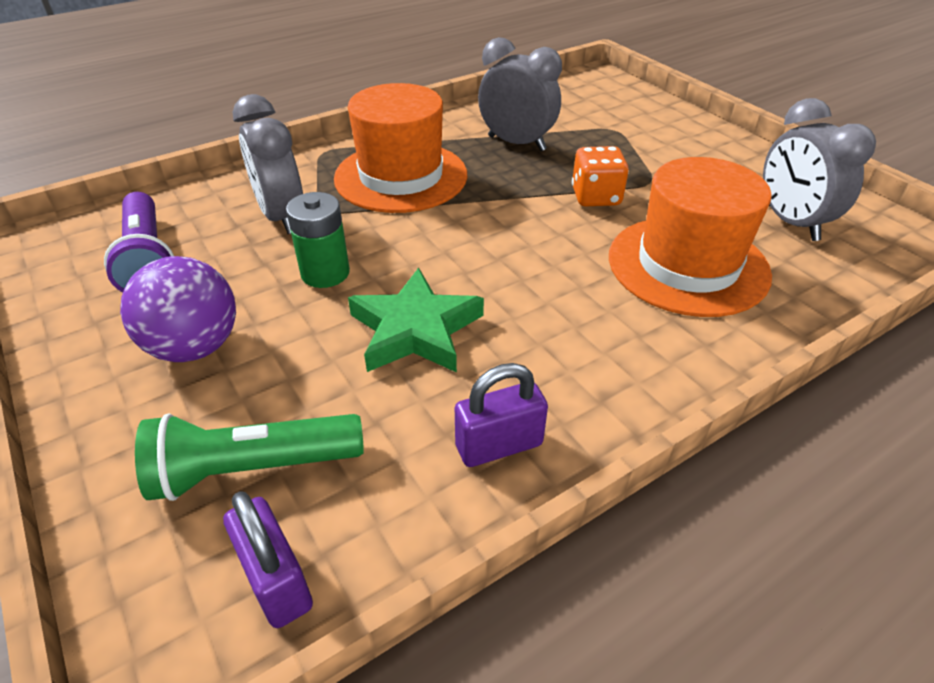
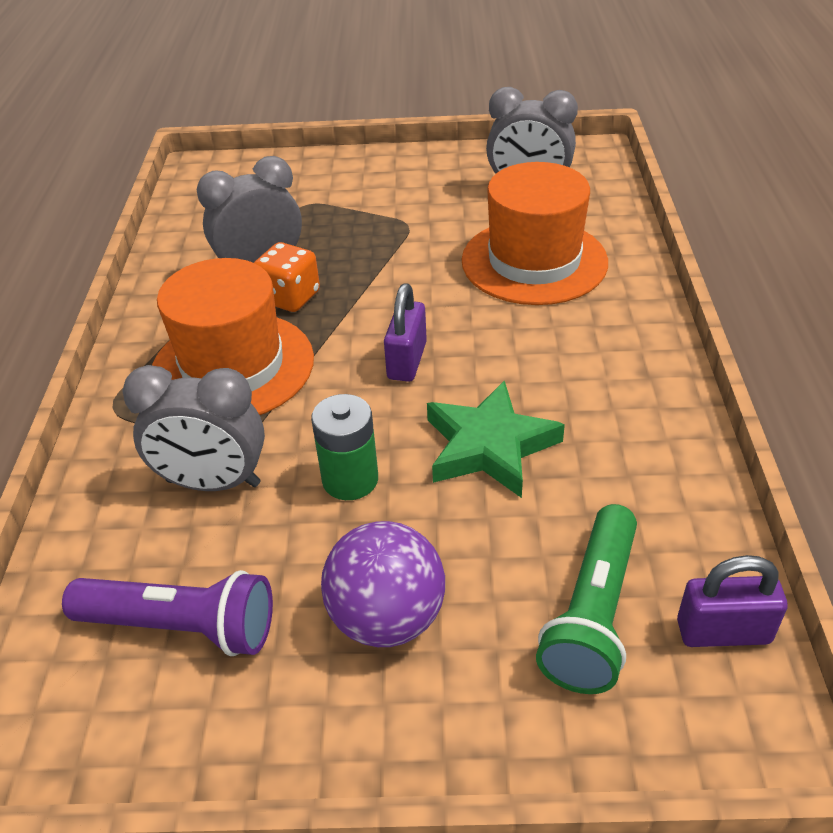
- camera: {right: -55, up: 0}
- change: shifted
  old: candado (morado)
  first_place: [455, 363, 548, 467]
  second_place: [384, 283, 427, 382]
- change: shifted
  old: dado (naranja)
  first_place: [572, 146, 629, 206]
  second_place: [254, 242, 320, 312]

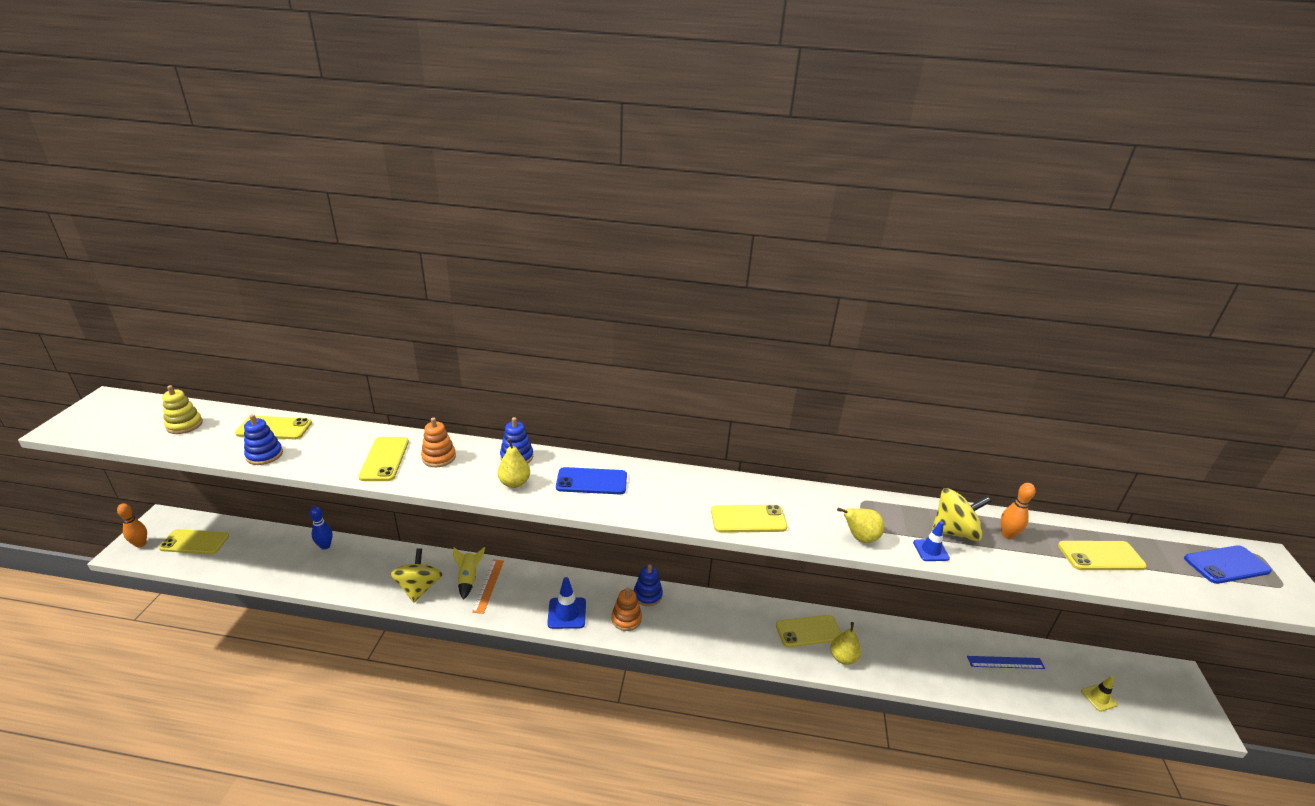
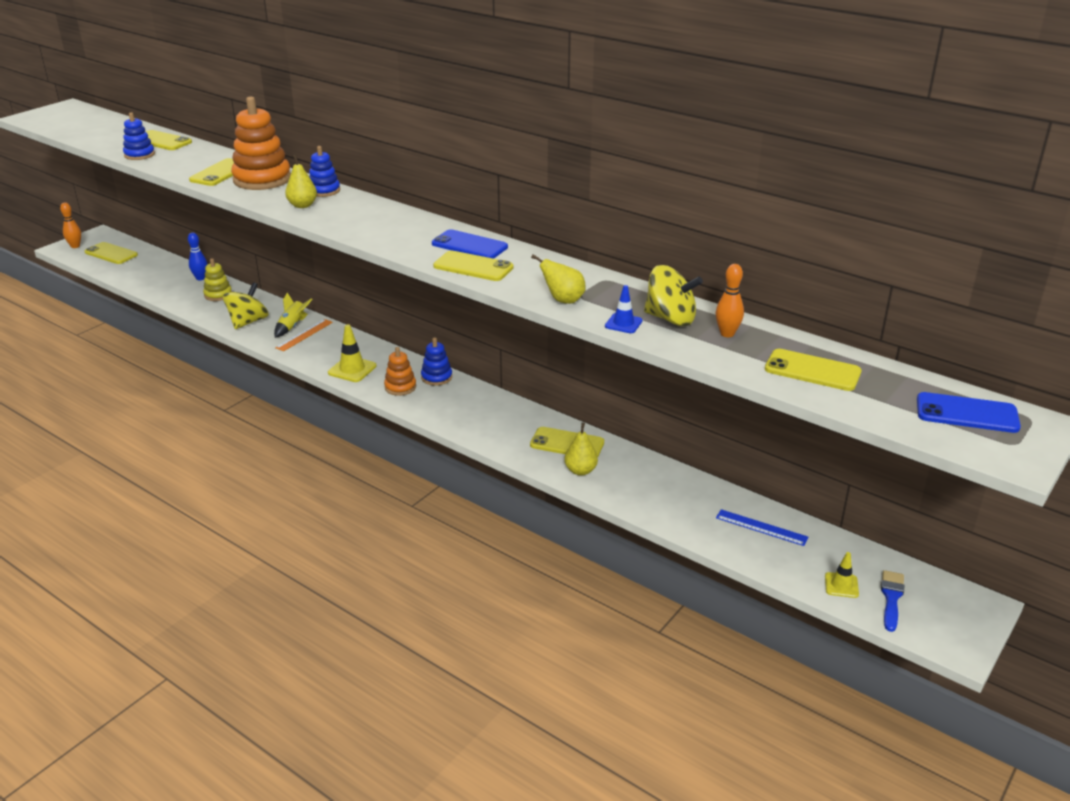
- camera: {right: 30, up: 0}
- change: shifted
  old: juguete apilable (amarillo)
  first_place: [162, 385, 203, 434]
  second_place: [203, 258, 232, 301]
- change: scaled
  old: juguete apilable (naranja)
  first_place: [421, 417, 456, 467]
  second_place: [231, 96, 291, 190]
  factor: 1.83
- change: repainted
  old: cono de tráfico (azul)
  new: cono de tráfico (amarillo)
  first_place: [547, 577, 586, 629]
  second_place: [328, 324, 377, 382]
- change: shifted
  old: móvil (azul)
  first_place: [556, 467, 627, 494]
  second_place: [432, 229, 508, 259]
- change: new
  new: pincel (azul)
  second_place: [881, 570, 904, 632]

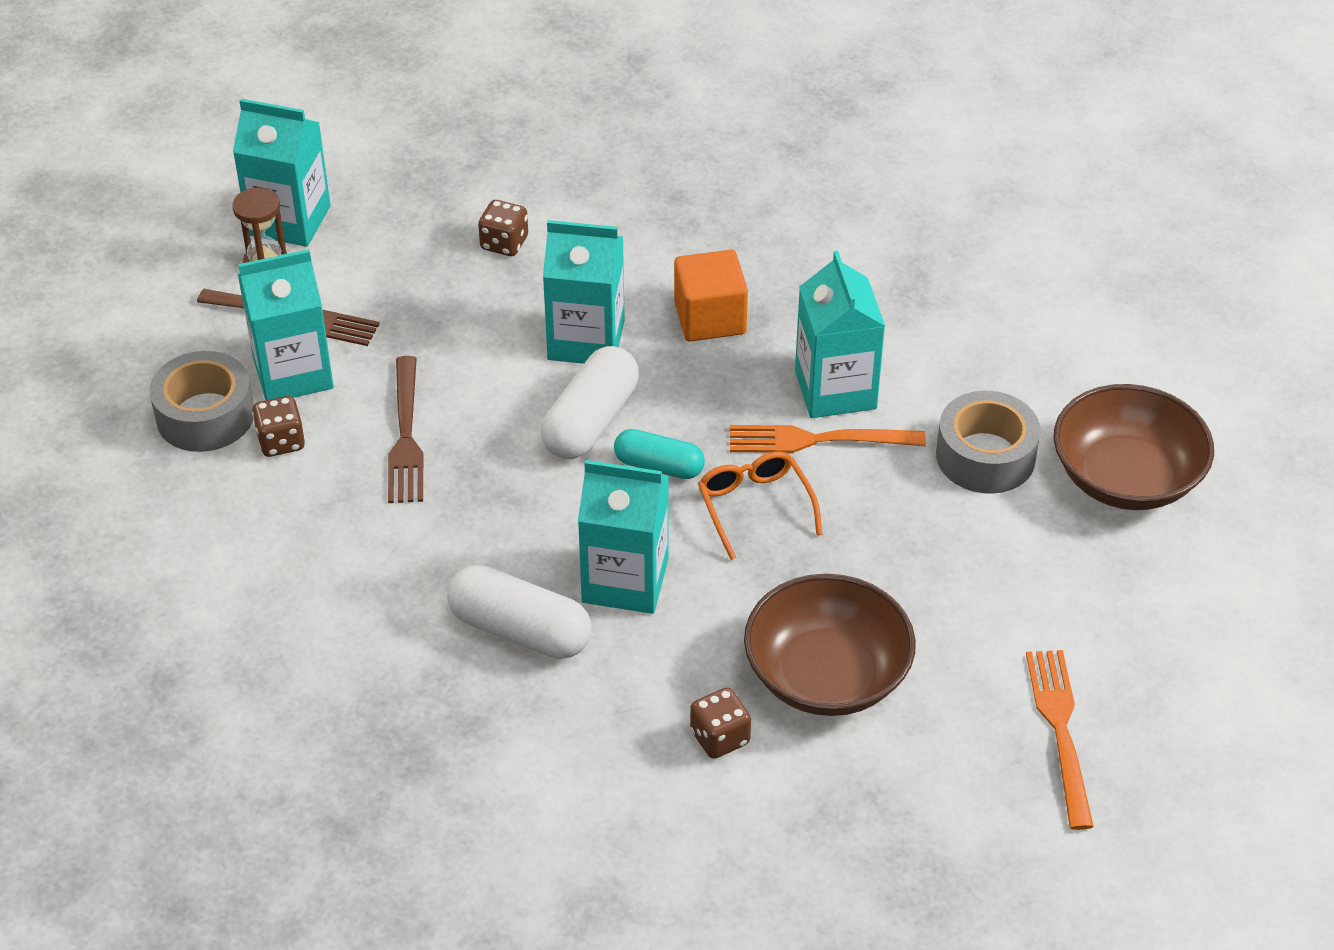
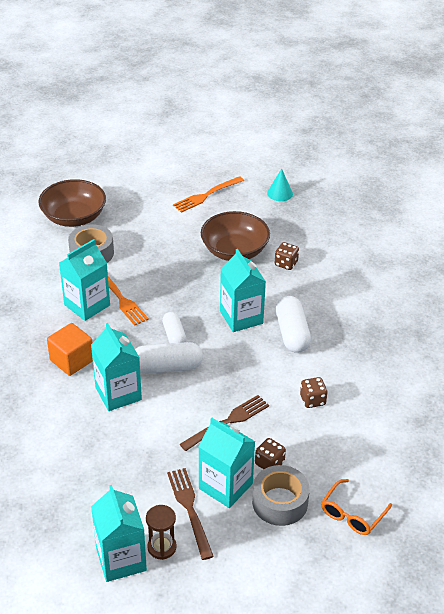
- camera: {right: -125, up: -5}
- change: shifted
  old: dado (marrón)
  first_place: [478, 200, 528, 256]
  second_place: [300, 377, 328, 408]
- change: repainted
  old: cápsula (turquesa)
  new: cápsula (blanco)
  first_place: [614, 429, 705, 479]
  second_place: [162, 312, 186, 343]
- change: shifted
  old: gafas (naranja)
  first_place: [698, 451, 822, 560]
  second_place: [322, 479, 392, 535]
- change: new
  new: cono (turquesa)
  second_place: [267, 169, 293, 201]

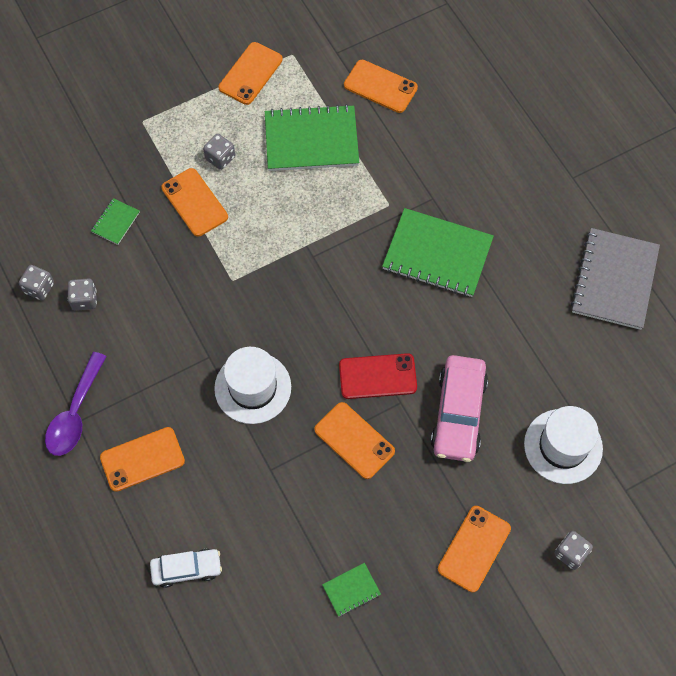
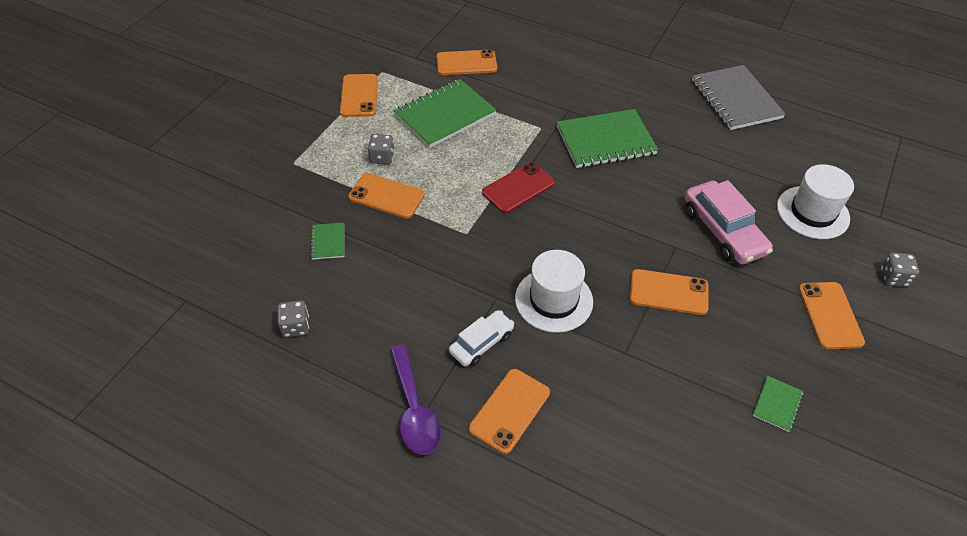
- camera: {right: -35, up: -15}
- change: gone
  old: dado (gris)
  first_place: [68, 278, 97, 311]
- change: shifted
  old: coche (blanco)
  first_place: [150, 549, 222, 588]
  second_place: [449, 310, 514, 366]
- change: shifted
  old: móvil (rojo)
  first_place: [339, 353, 417, 399]
  second_place: [482, 162, 555, 213]

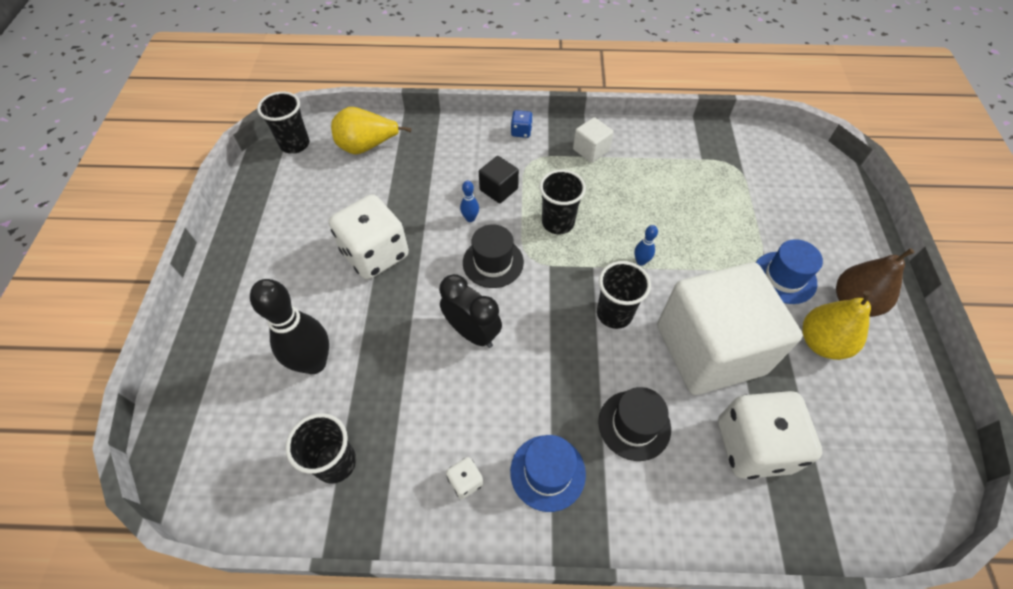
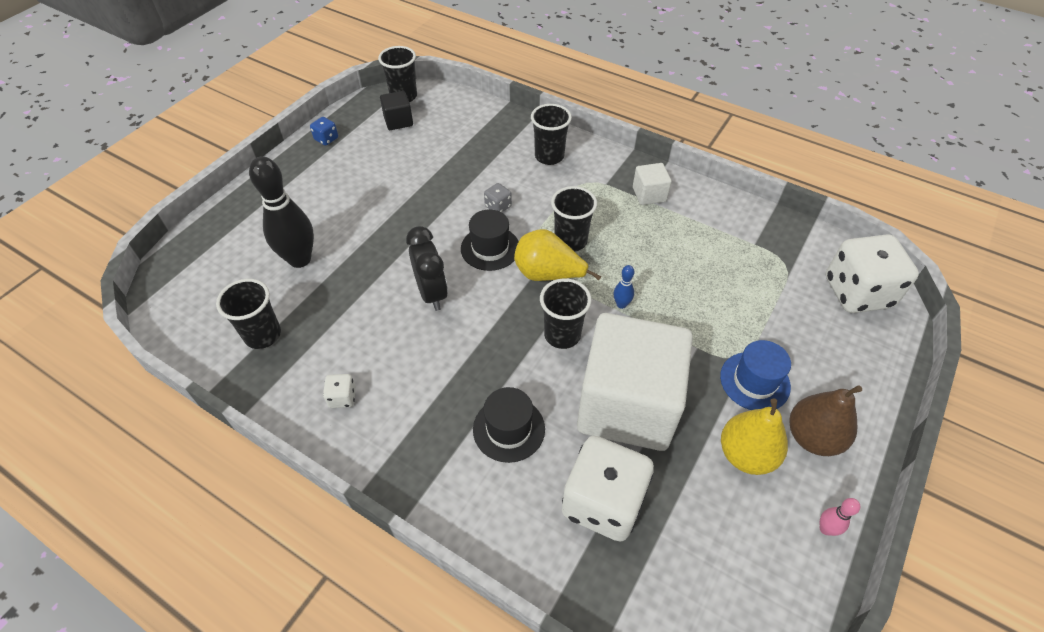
- camera: {right: 30, up: -5}
- change: shifted
  old: dado (blanco)
  first_place: [329, 194, 409, 279]
  second_place: [826, 234, 919, 313]
- change: shifted
  old: pera (amarillo)
  first_place: [331, 107, 411, 155]
  second_place: [514, 229, 601, 281]
- change: swapped
  old: bolo (azul)
  new: dado (gris)
  first_place: [460, 181, 479, 222]
  second_place: [484, 183, 512, 213]
- change: shifted
  old: cubo (negro)
  first_place: [479, 156, 519, 203]
  second_place: [380, 91, 413, 130]
- change: gone
  old: sombrero (azul)
  first_place: [510, 435, 586, 512]
- change: shifted
  old: dado (azul)
  first_place: [511, 110, 533, 138]
  second_place: [310, 117, 338, 146]
- change: new
  new: vaso (negro)
  second_place: [531, 104, 572, 165]
- change: new
  new: bolo (rosa)
  second_place: [820, 498, 860, 536]

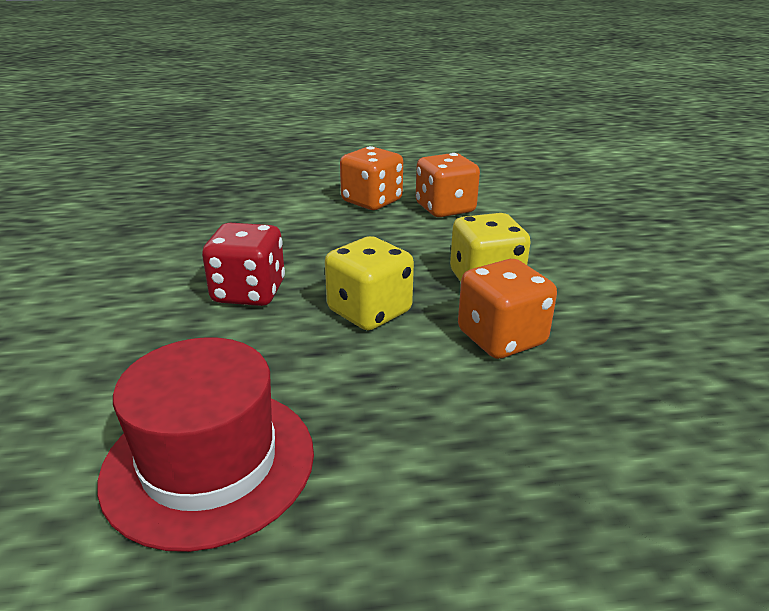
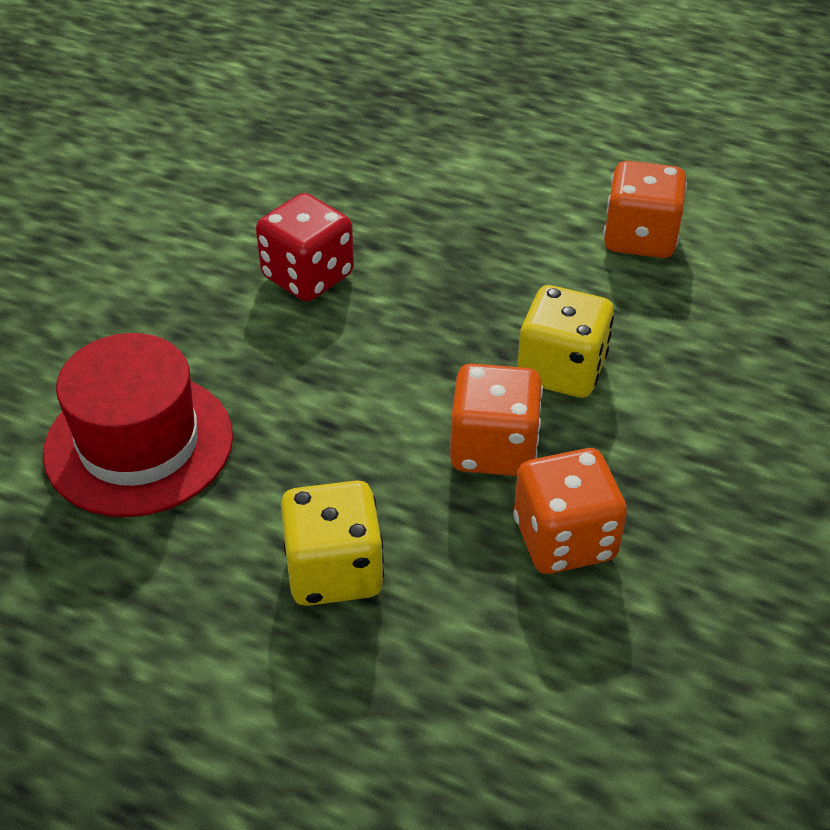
- camera: {right: 35, up: 15}
- change: shifted
  old: dado (amarillo)
  first_place: [325, 236, 414, 330]
  second_place: [281, 480, 384, 606]
- change: shifted
  old: dado (naranja)
  first_place: [340, 146, 403, 210]
  second_place: [514, 448, 627, 574]

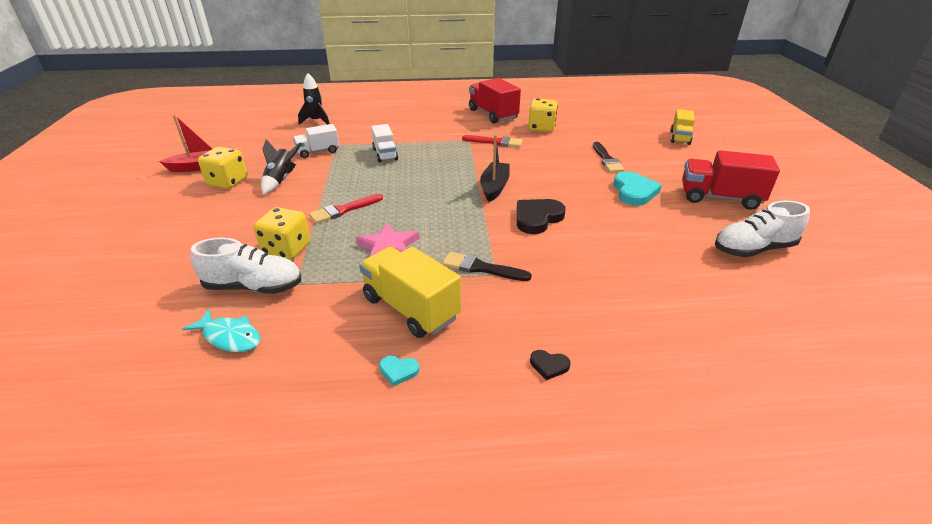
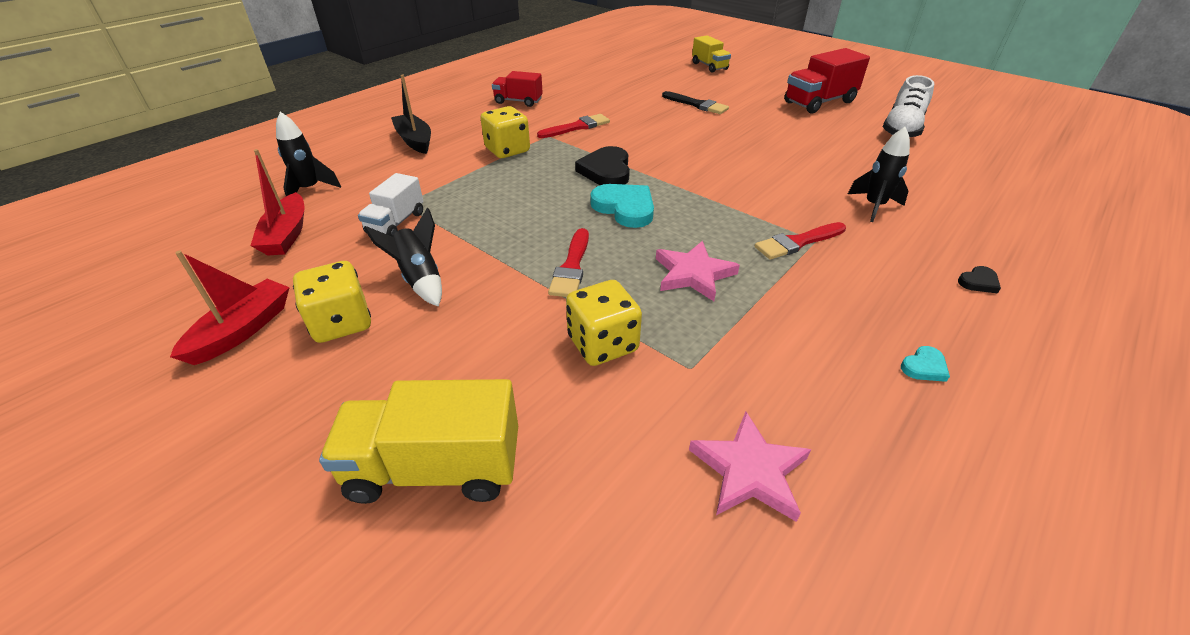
- camera: {right: -45, up: 5}
- change: swapped
  old: pez (turquesa)
  new: estrella (rosa)
  first_place: [182, 309, 260, 352]
  second_place: [689, 411, 811, 522]
- change: gone
  old: zapato (blanco)
  first_place: [190, 237, 301, 294]
- change: shifted
  old: camión (amarillo)
  first_place: [359, 247, 461, 338]
  second_place: [319, 379, 518, 504]
- change: gone
  old: camión (blanco)
  first_place: [371, 124, 398, 163]
- change: repainted
  old: pincel (negro)
  new: pincel (rojo)
  first_place: [442, 252, 532, 281]
  second_place: [755, 222, 846, 260]
- change: scaled
  old: camión (rojo)
  first_place: [469, 78, 521, 124]
  second_place: [492, 71, 543, 107]
  factor: 0.62
- change: shifted
  old: barco (negro)
  first_place: [480, 135, 510, 202]
  second_place: [391, 74, 431, 154]
- change: shifted
  old: corazón (negro)
  first_place: [517, 199, 566, 234]
  second_place: [575, 146, 630, 185]
- change: shifted
  old: dado (amarillo)
  first_place: [528, 99, 558, 132]
  second_place: [481, 106, 530, 158]
- change: shifted
  old: corazón (turquesa)
  first_place: [613, 171, 662, 206]
  second_place: [590, 184, 654, 228]
- change: new
  new: barco (rojo)
  second_place: [250, 149, 304, 255]
- change: new
  new: cohete (negro)
  second_place: [848, 127, 910, 222]

